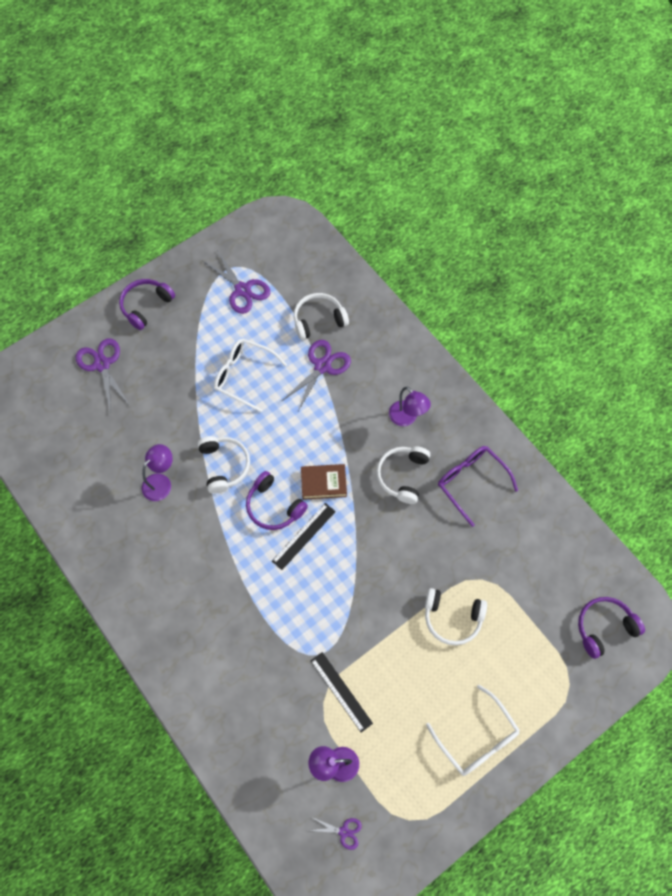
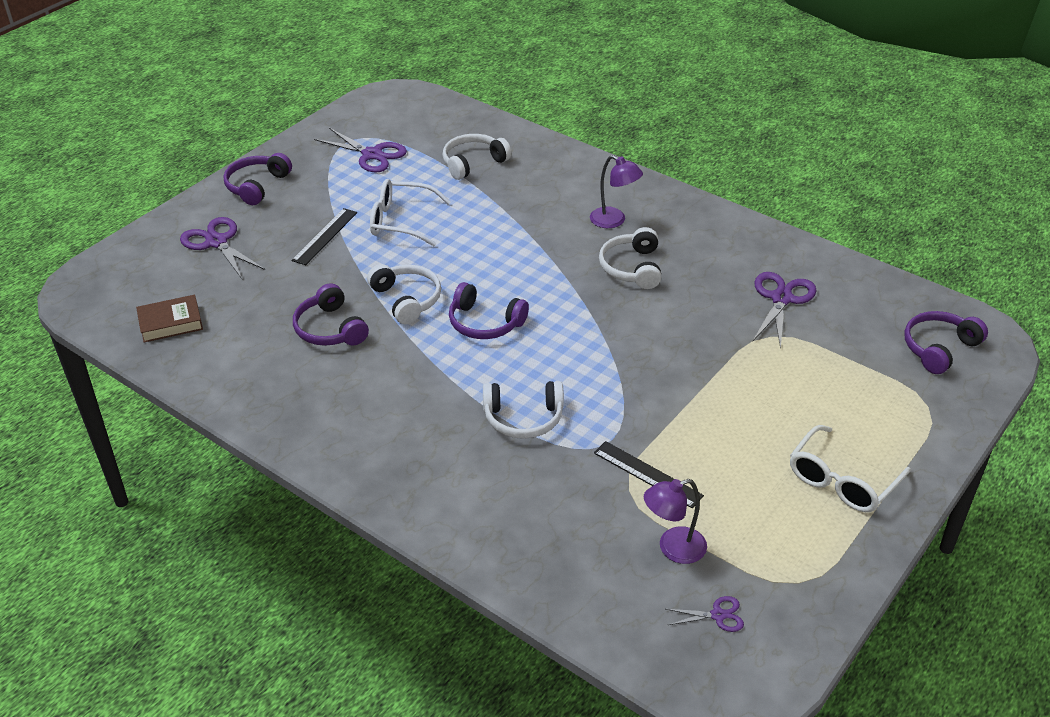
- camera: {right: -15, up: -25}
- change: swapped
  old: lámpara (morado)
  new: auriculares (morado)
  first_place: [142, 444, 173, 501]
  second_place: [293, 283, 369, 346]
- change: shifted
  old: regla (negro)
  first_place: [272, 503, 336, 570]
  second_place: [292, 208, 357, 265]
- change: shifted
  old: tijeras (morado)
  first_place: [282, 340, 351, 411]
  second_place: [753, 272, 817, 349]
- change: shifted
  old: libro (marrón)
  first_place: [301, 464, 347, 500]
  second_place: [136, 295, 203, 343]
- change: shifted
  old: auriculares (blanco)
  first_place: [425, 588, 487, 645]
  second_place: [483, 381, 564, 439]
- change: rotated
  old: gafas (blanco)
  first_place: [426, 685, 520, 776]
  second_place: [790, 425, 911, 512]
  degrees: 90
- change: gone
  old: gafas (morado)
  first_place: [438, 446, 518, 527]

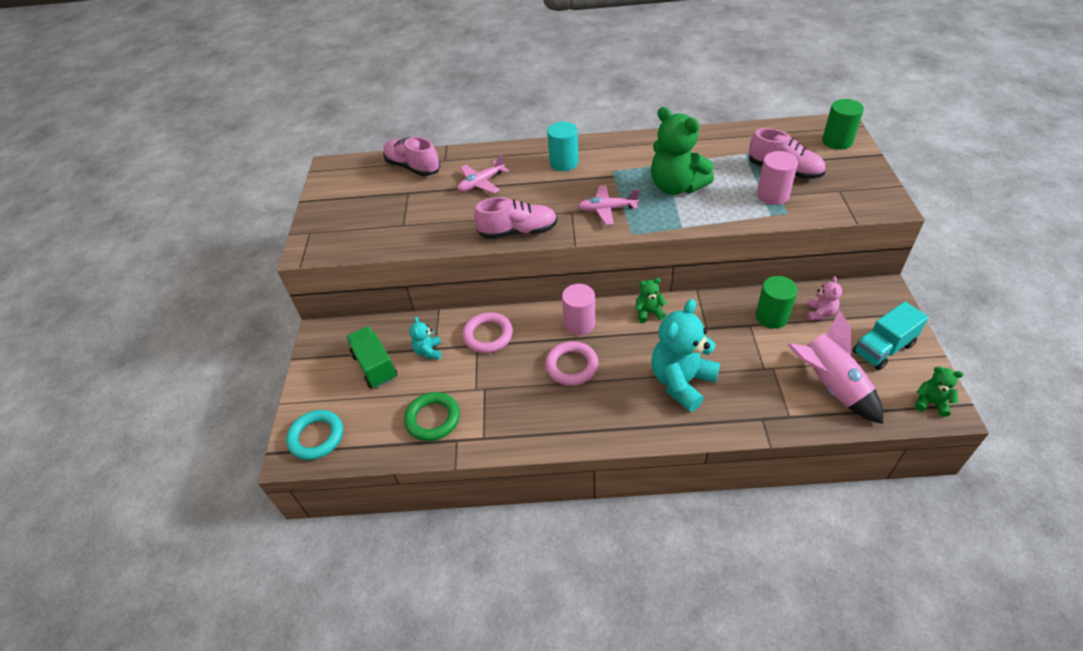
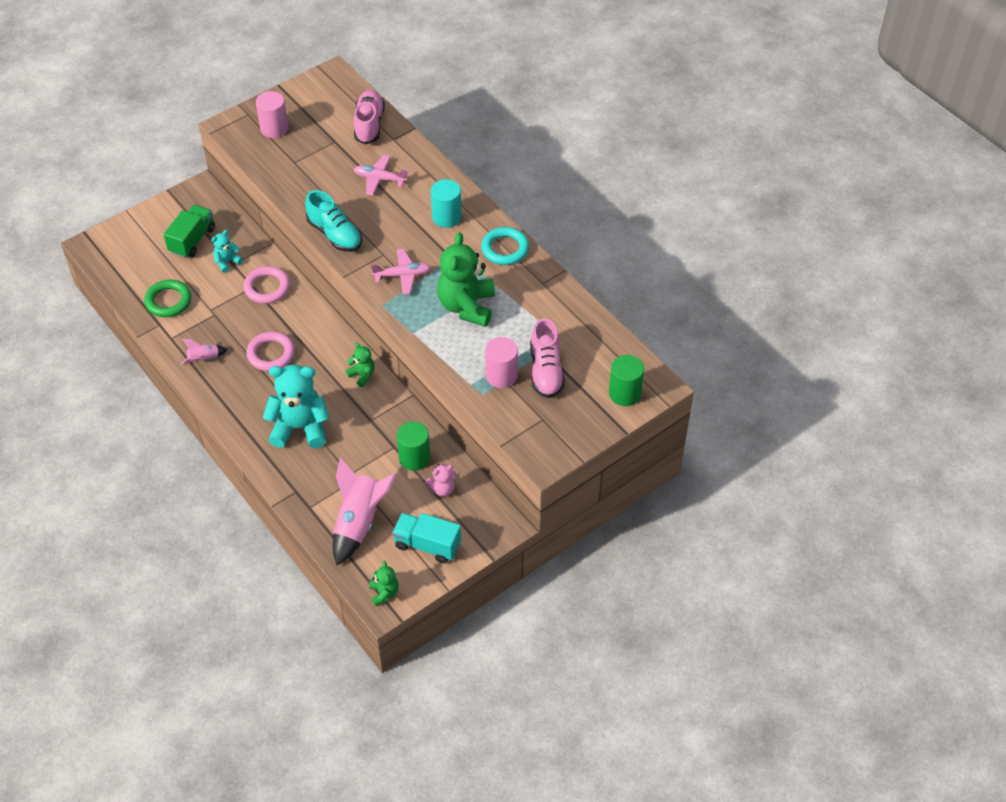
- camera: {right: 50, up: 5}
- change: shifted
  old: anillo (turquesa)
  first_place: [286, 410, 343, 460]
  second_place: [481, 227, 529, 265]
- change: repainted
  old: zapato (rosa)
  new: zapato (turquesa)
  first_place: [474, 197, 557, 239]
  second_place: [305, 190, 362, 252]
- change: shifted
  old: cilindro (rosa)
  first_place: [562, 284, 596, 335]
  second_place: [256, 91, 289, 138]
- change: rotated
  old: avión (rosa)
  first_place: [578, 185, 639, 225]
  second_place: [371, 249, 431, 294]
  degrees: 120
- change: new
  new: cohete (rosa)
  second_place: [182, 339, 227, 365]

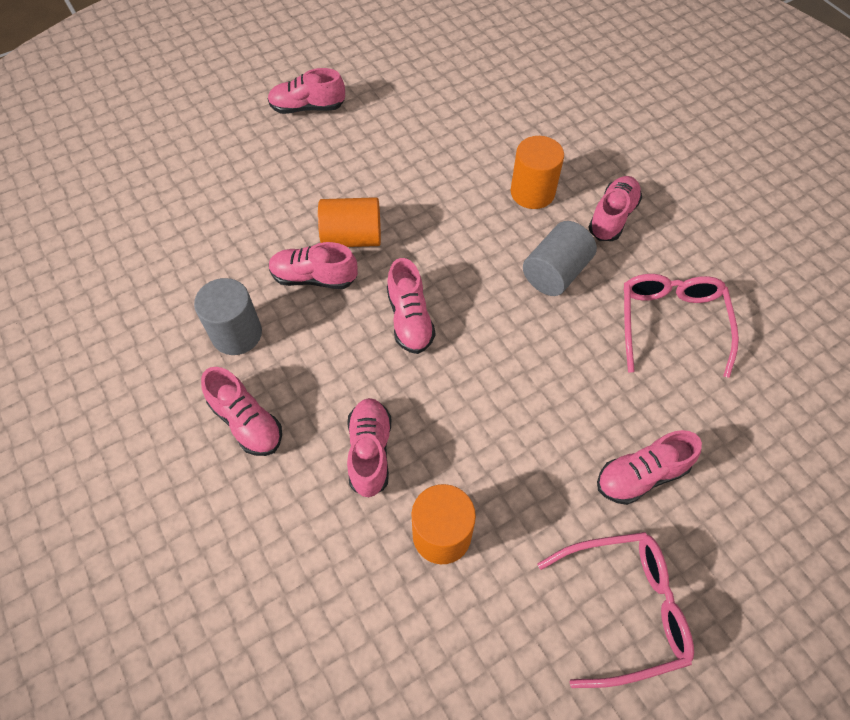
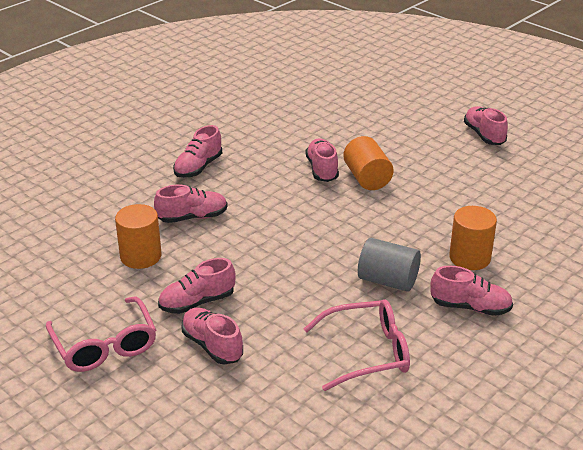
- camera: {right: 75, up: -25}
- change: gone
  old: cilindro (gris)
  first_place: [194, 278, 262, 355]
- change: shifted
  old: zapato (rosa)
  first_place: [387, 258, 435, 354]
  second_place: [158, 258, 236, 314]

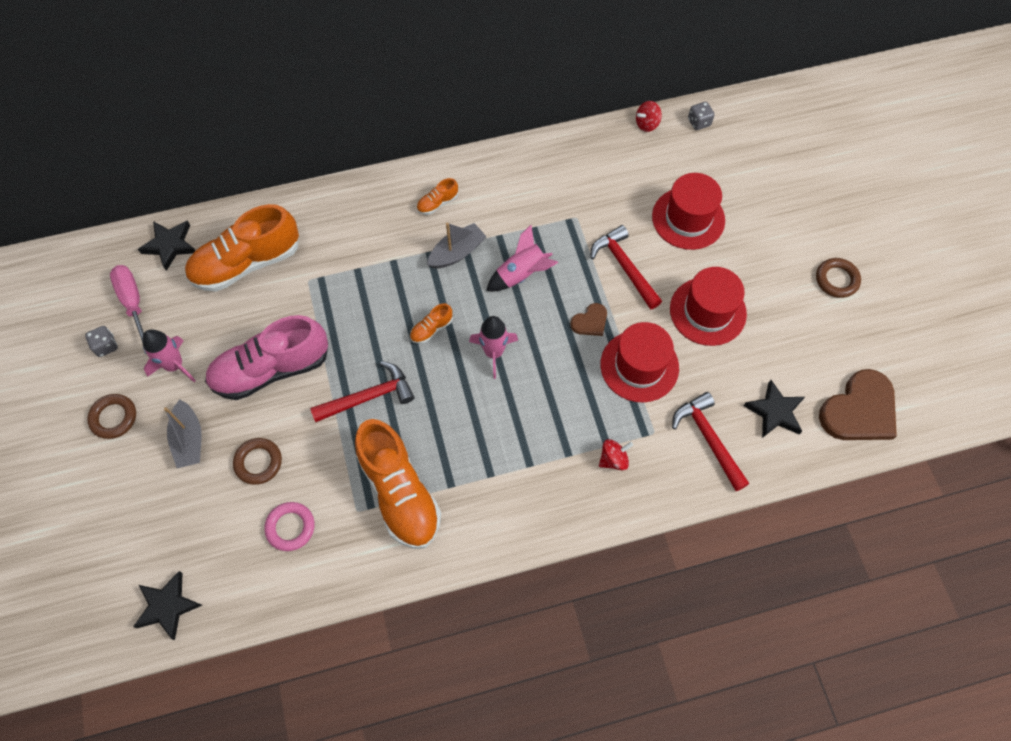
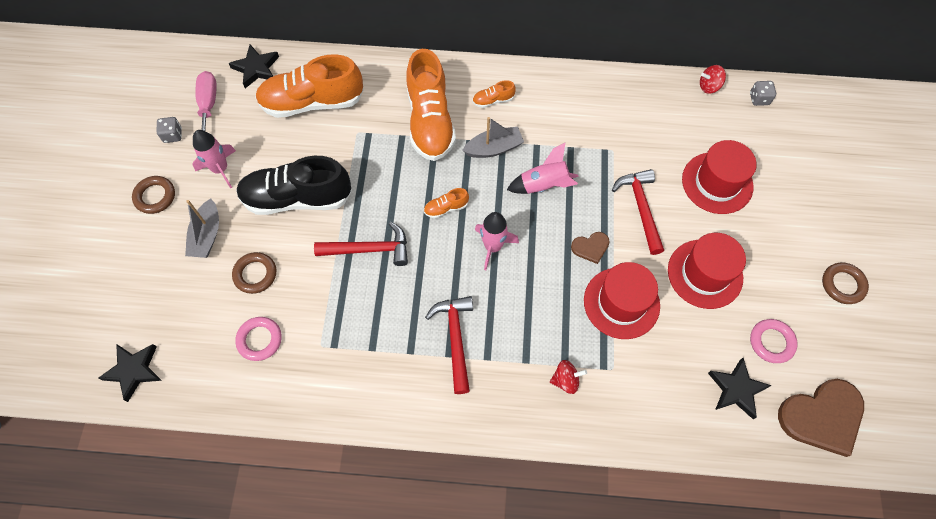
- camera: {right: 20, up: 0}
- change: repainted
  old: zapato (rosa)
  new: zapato (negro)
  first_place: [205, 315, 328, 400]
  second_place: [236, 156, 352, 215]
- change: shifted
  old: zapato (naranja)
  first_place: [355, 419, 441, 549]
  second_place: [406, 49, 456, 161]
- change: shifted
  old: martillo (rojo)
  first_place: [672, 392, 749, 491]
  second_place: [425, 296, 473, 394]
- change: new
  new: anillo (rosa)
  second_place: [750, 319, 797, 363]

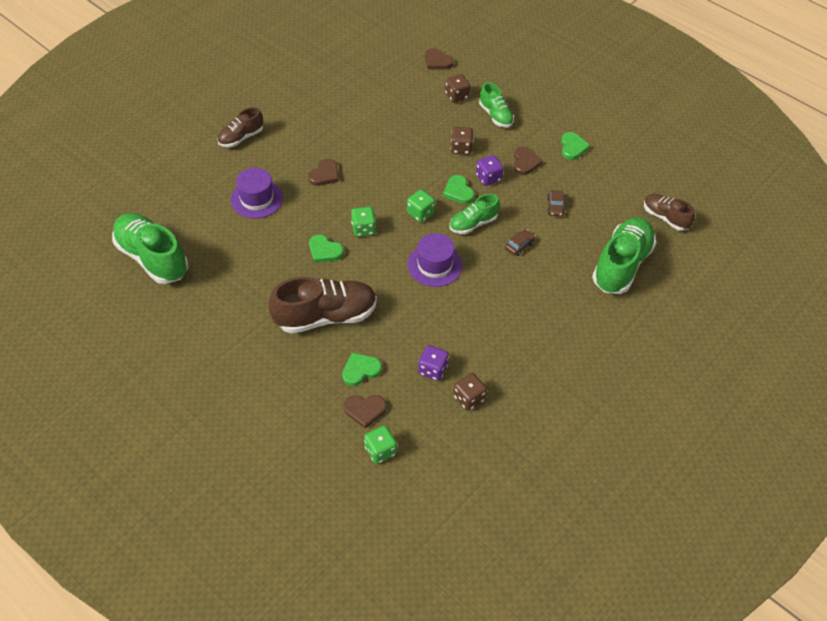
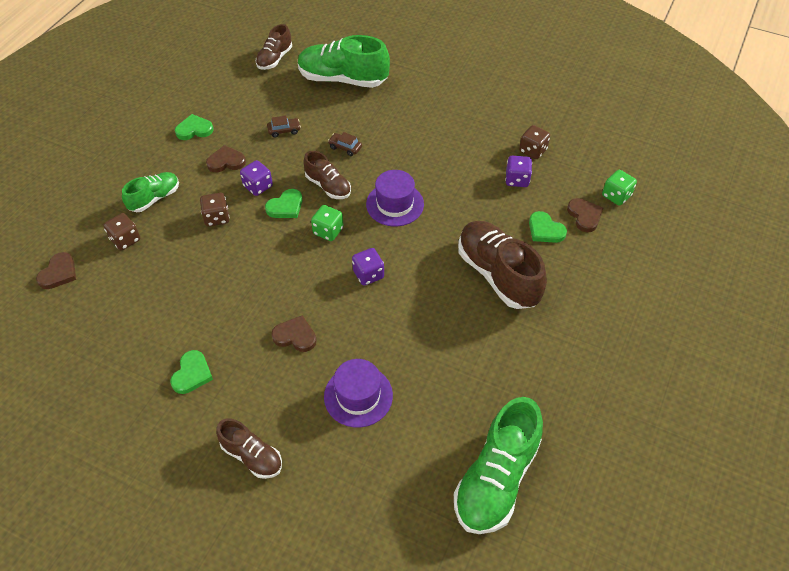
- camera: {right: -105, up: 0}
- change: shifted
  old: corazón (verde)
  first_place: [309, 235, 344, 263]
  second_place: [170, 350, 213, 394]
- change: repainted
  old: dado (verde)
  new: dado (morado)
  first_place: [351, 207, 376, 237]
  second_place: [352, 248, 384, 286]
- change: repainted
  old: zapato (verde)
  new: zapato (marrón)
  first_place: [449, 194, 500, 234]
  second_place: [303, 151, 351, 199]

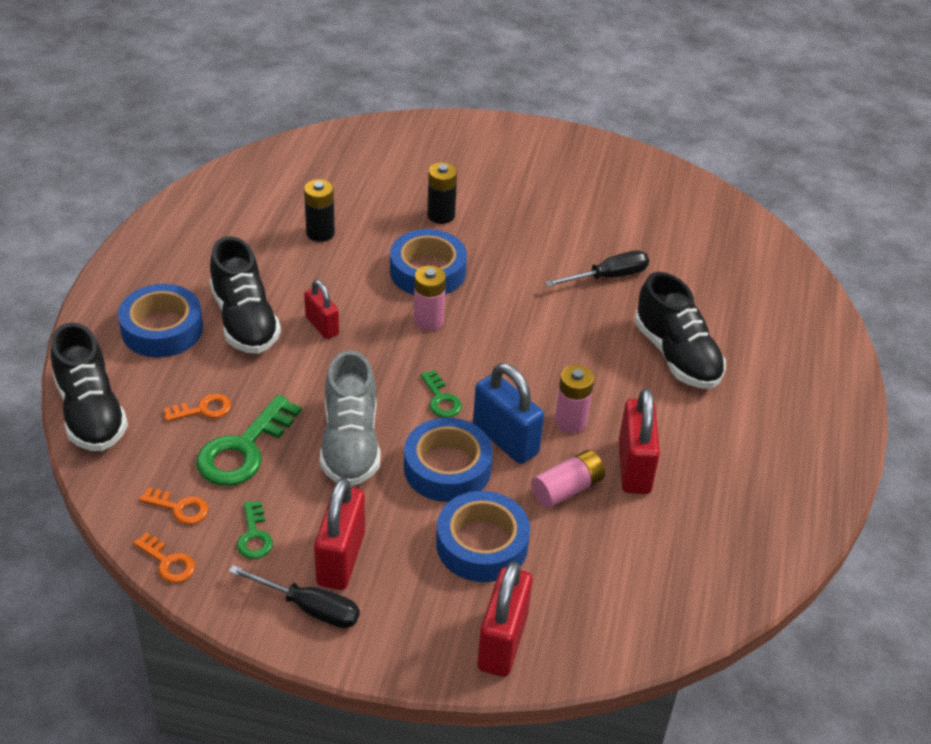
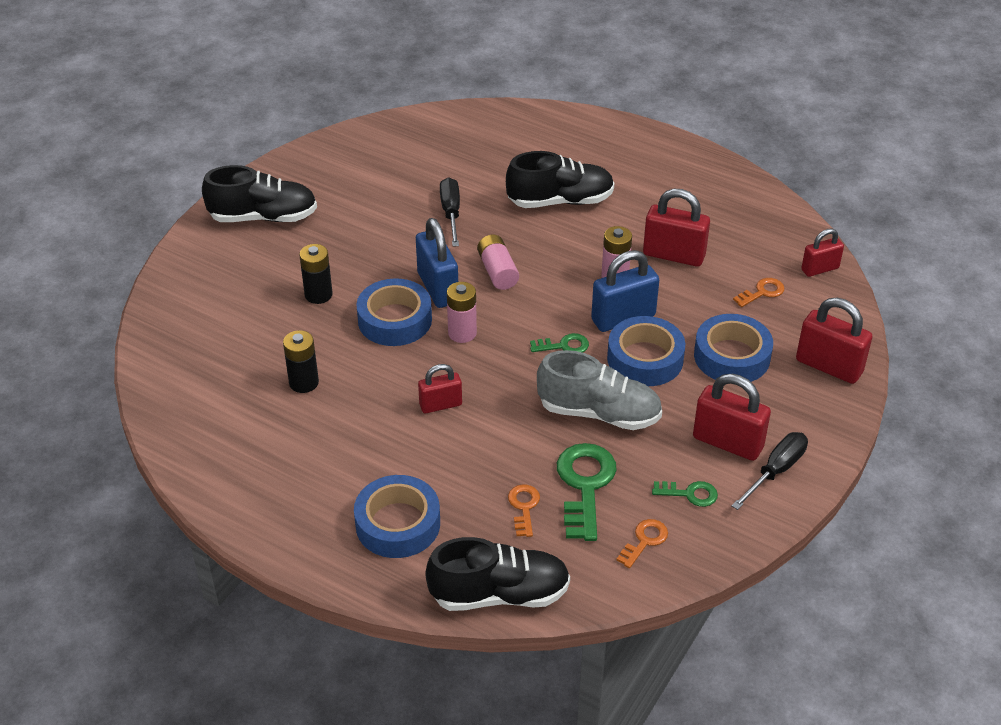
- camera: {right: -70, up: 0}
- change: shifted
  old: llave (naranja)
  first_place: [133, 533, 195, 583]
  second_place: [733, 278, 784, 307]
- change: rotated
  old: llave (verde)
  first_place: [196, 395, 302, 486]
  second_place: [557, 443, 617, 541]
  degrees: -135
- change: shifted
  old: zapato (negro)
  first_place: [210, 236, 281, 354]
  second_place: [202, 165, 317, 222]
- change: shifted
  old: pila (rosa)
  first_place: [531, 450, 605, 508]
  second_place: [477, 235, 519, 290]
- change: new
  new: candado (azul)
  second_place: [416, 218, 458, 308]
- change: new
  new: candado (rojo)
  second_place: [801, 228, 844, 277]

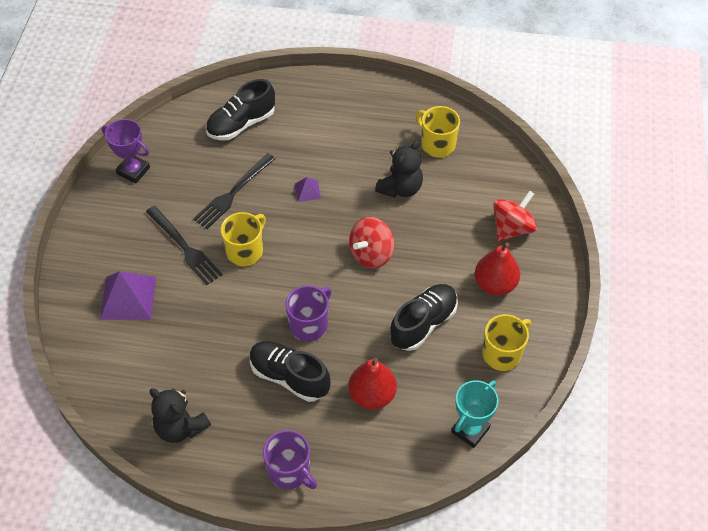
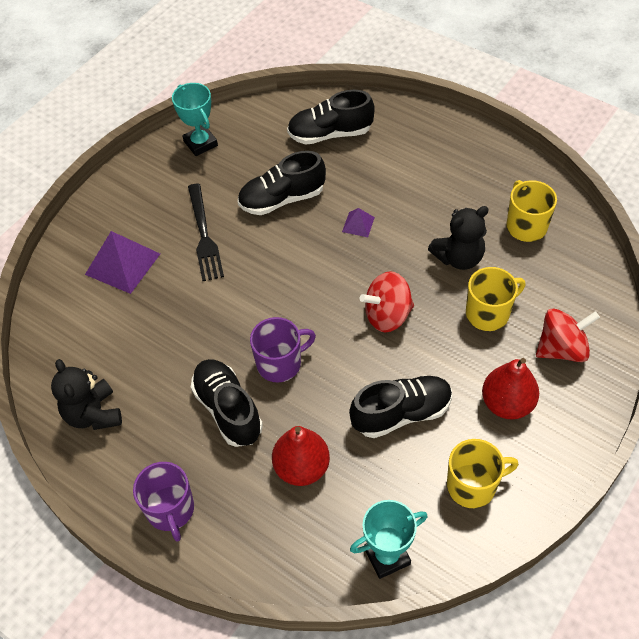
- camera: {right: 30, up: 0}
- change: repainted
  old: trofeo (morado)
  new: trofeo (turquesa)
  first_place: [102, 119, 150, 183]
  second_place: [172, 83, 218, 156]
- change: swapped
  old: tenedor (negro)
  new: zapato (negro)
  first_place: [193, 153, 275, 229]
  second_place: [238, 151, 326, 215]
- change: shifted
  old: taza (amarillo)
  first_place: [221, 212, 266, 266]
  second_place: [466, 267, 525, 331]

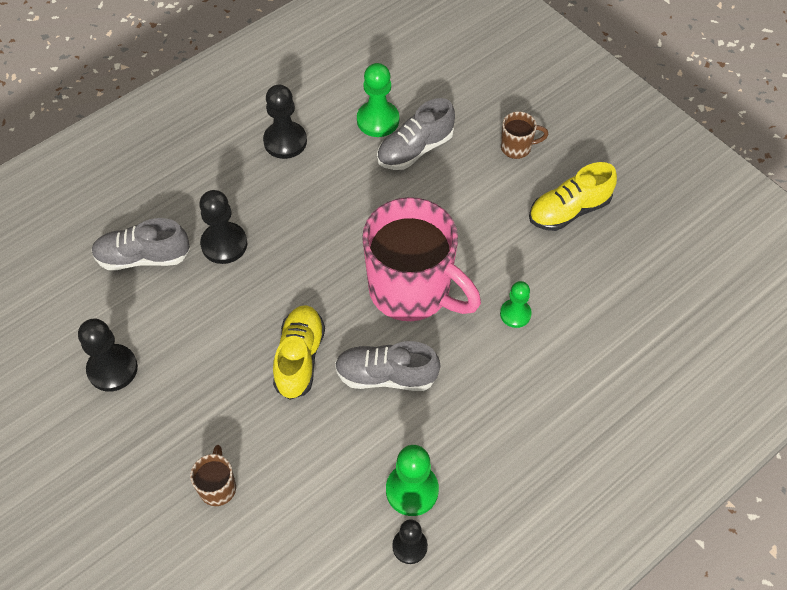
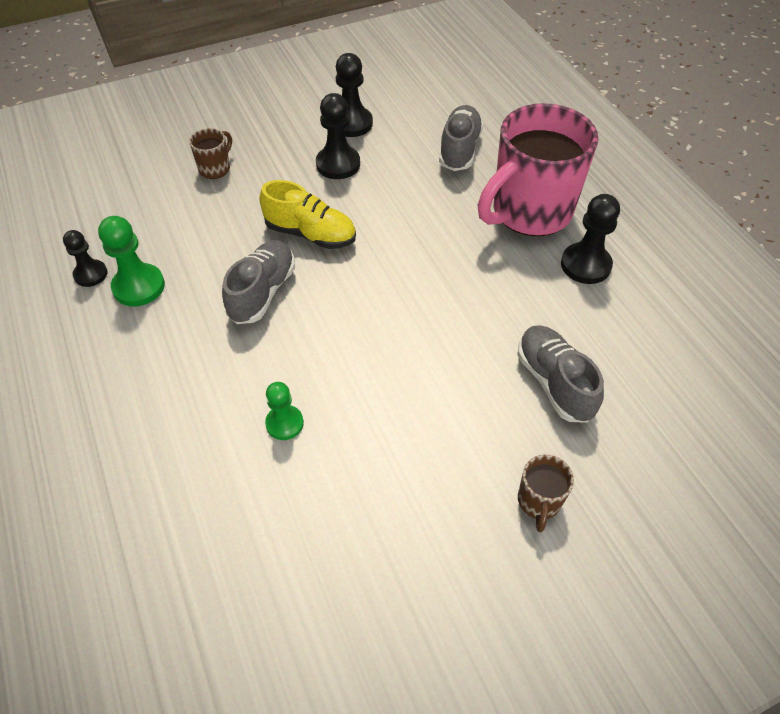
- camera: {right: 105, up: -5}
- change: rotated
  old: taza (marrón)
  first_place: [190, 445, 236, 506]
  second_place: [189, 128, 232, 179]
  degrees: -75
- change: shifted
  old: peón (negro)
  first_place: [199, 190, 247, 264]
  second_place: [316, 93, 360, 179]
- change: gone
  old: peón (verde)
  first_place: [357, 63, 399, 137]
- change: shifted
  old: taza (rosa)
  first_place: [362, 197, 481, 321]
  second_place: [477, 103, 598, 236]
- change: gone
  old: zapato (amarillo)
  first_place: [529, 162, 617, 231]

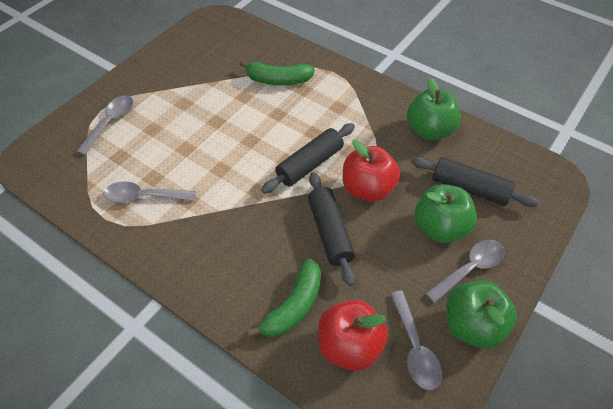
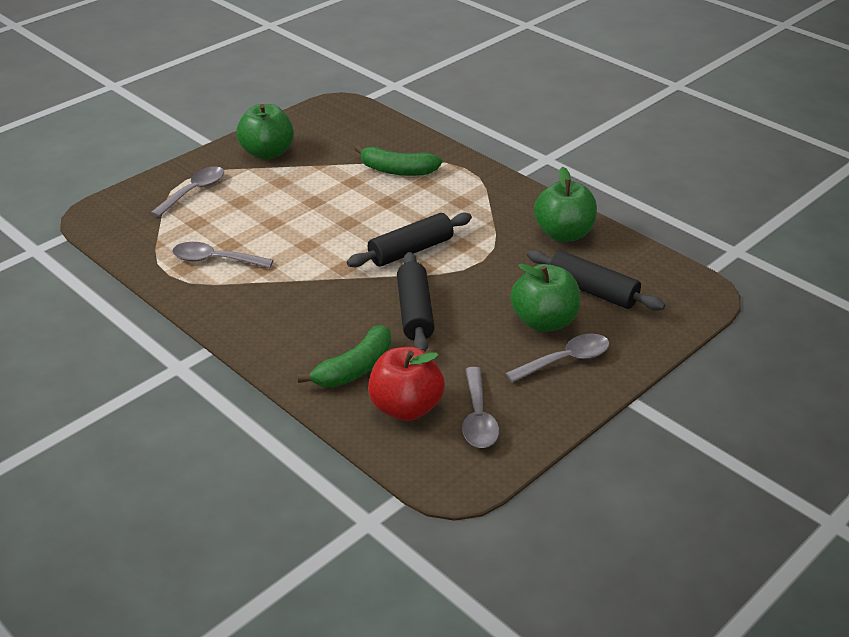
- camera: {right: 10, up: -15}
- change: gone
  old: manzana (rojo)
  first_place: [343, 140, 400, 202]
- change: shifted
  old: manzana (verde)
  first_place: [446, 280, 517, 349]
  second_place: [236, 104, 294, 160]

